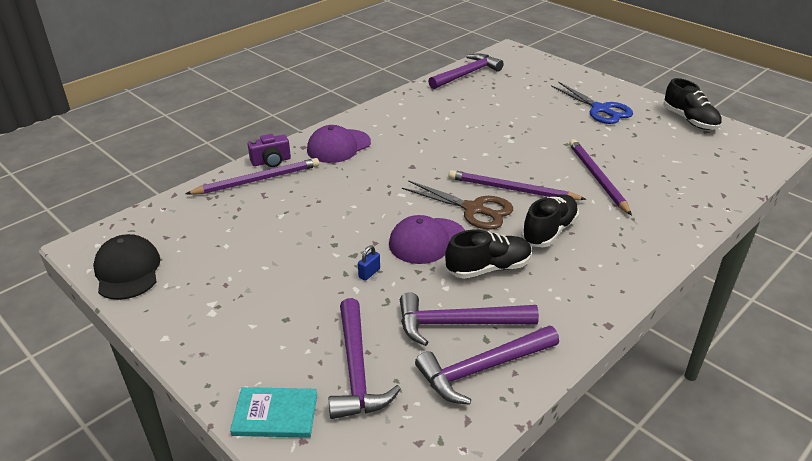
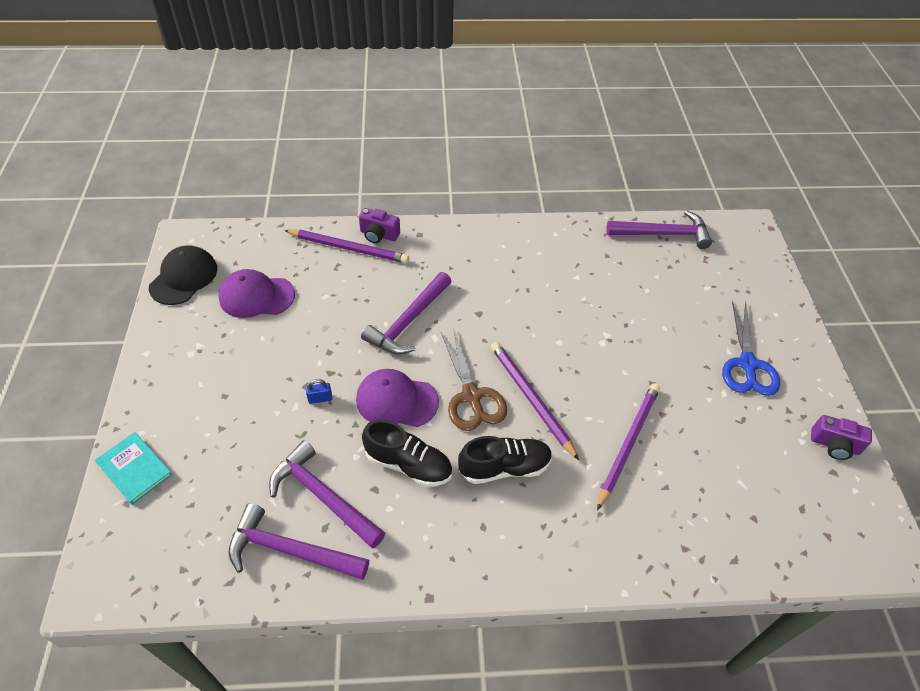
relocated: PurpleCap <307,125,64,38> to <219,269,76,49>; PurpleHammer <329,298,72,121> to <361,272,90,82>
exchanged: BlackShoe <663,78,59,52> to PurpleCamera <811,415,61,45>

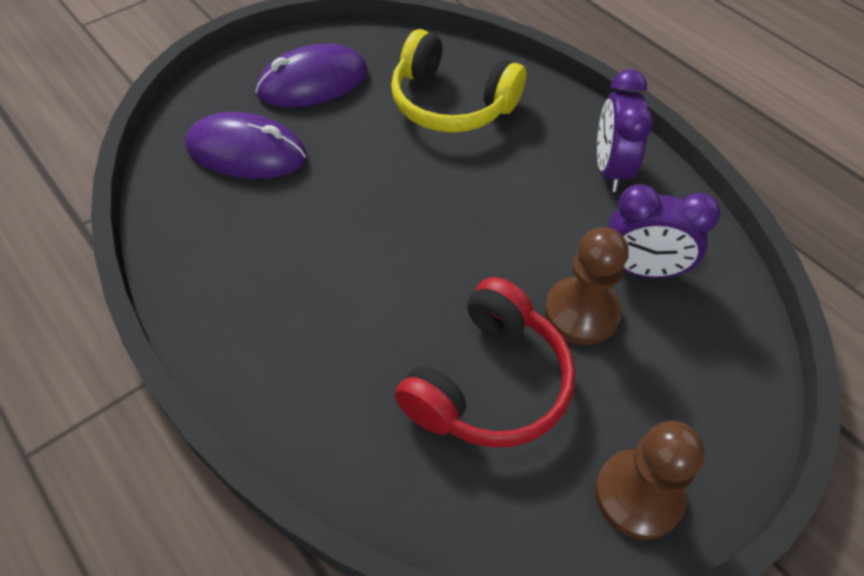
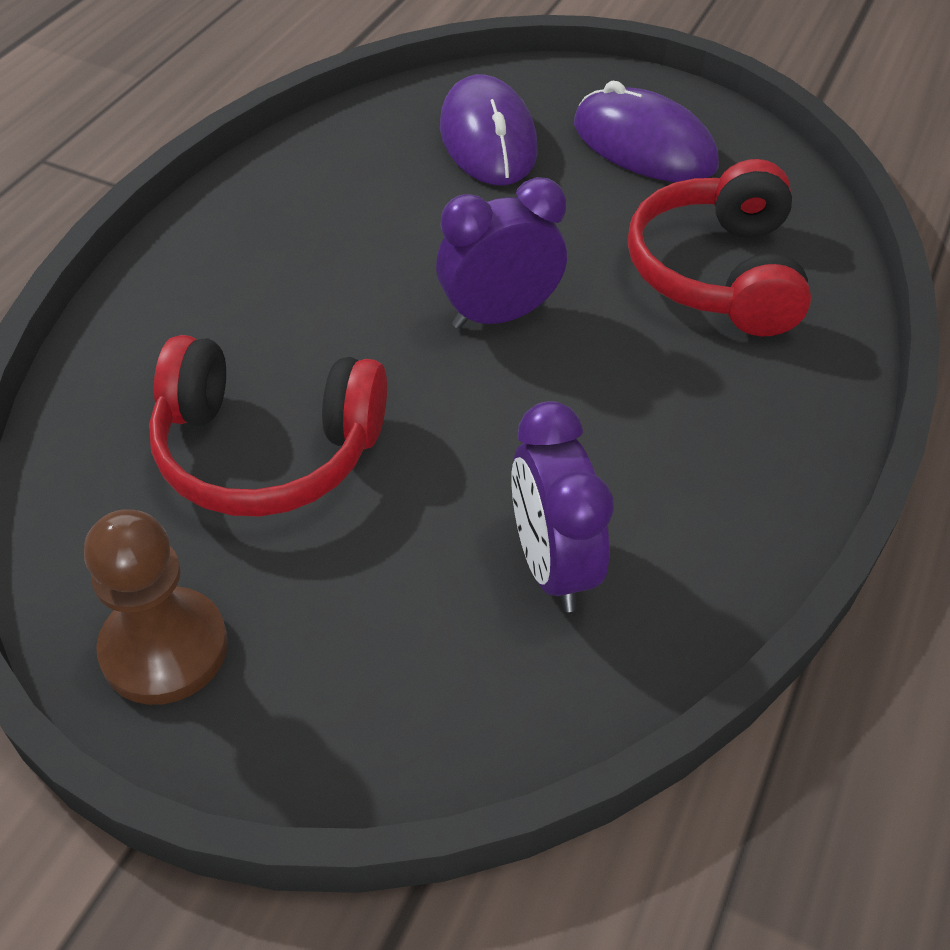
missing: BrownPawn <545,227,84,118>
relocated: PurpleClock <597,69,56,123> to <436,177,131,152>
colour: YellowHeadphones <391,29,135,104> to RedHeadphones <628,159,183,177>

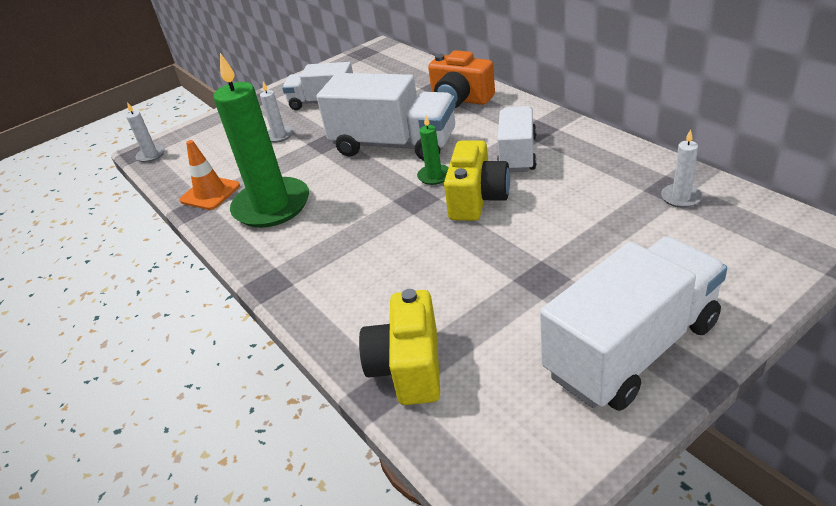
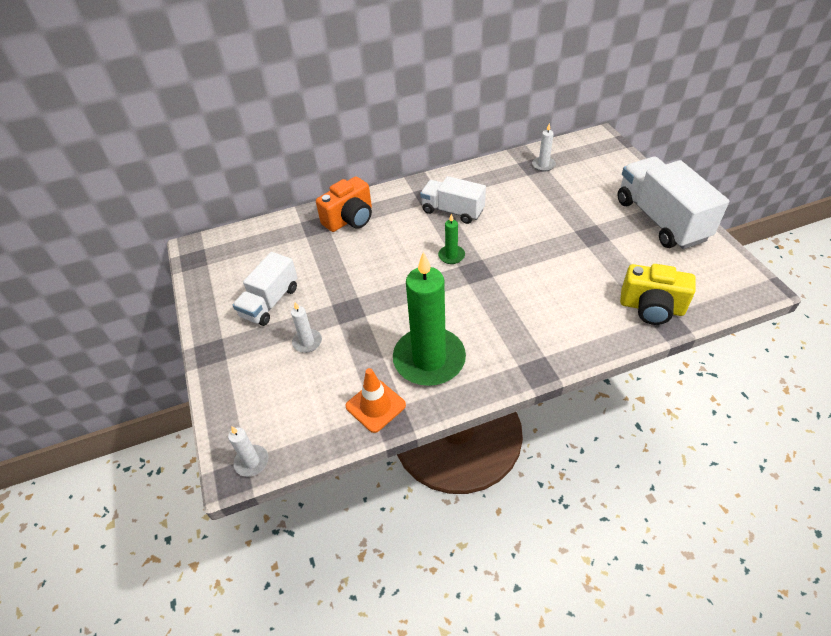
missing: WhiteTruck <317,73,139,88>; YellowCamera <444,140,66,81>

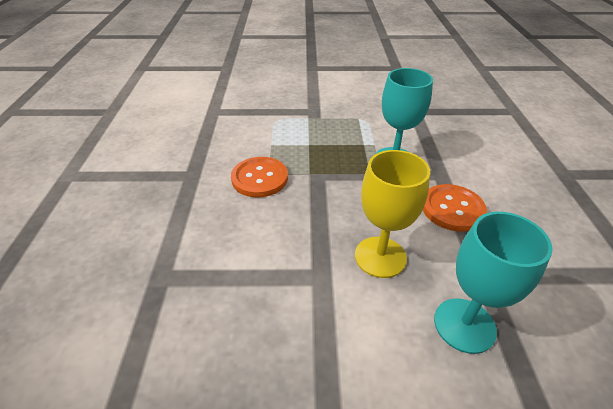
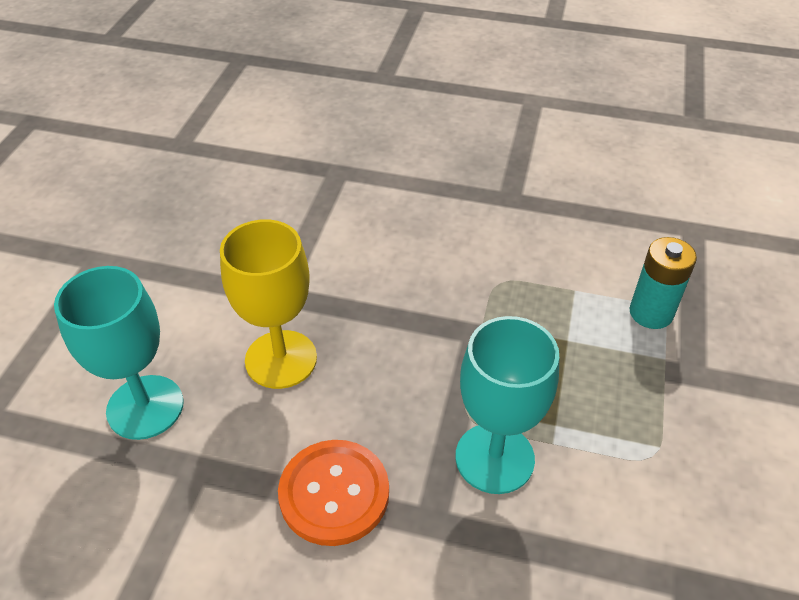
missing: OrangeButton <231,157,57,41>
appeared: TurquoiseBattery <630,237,67,92>

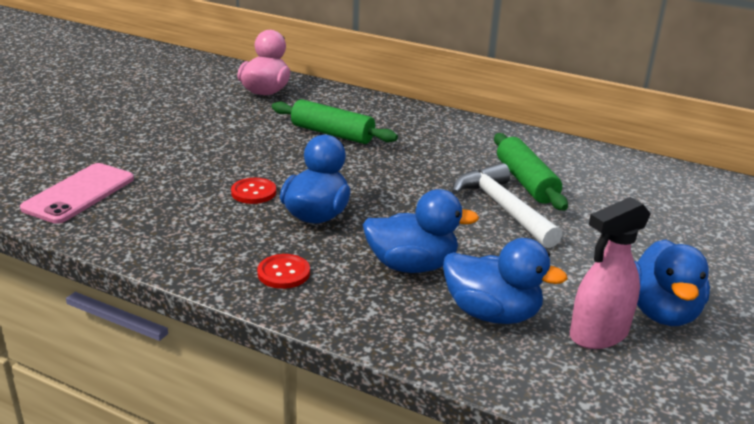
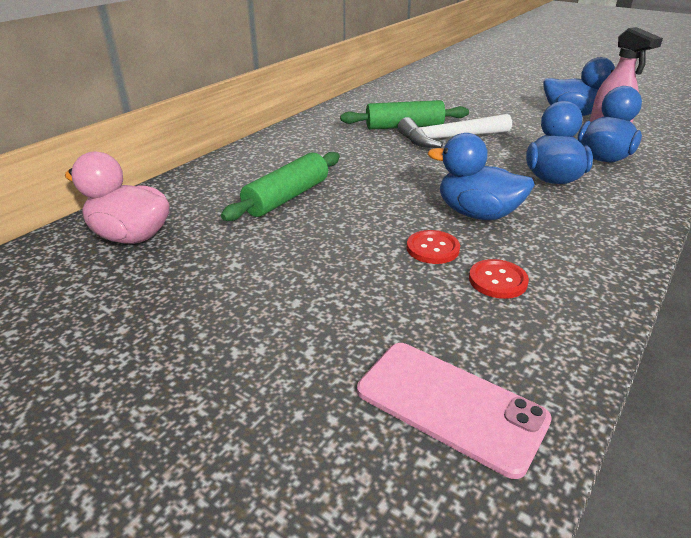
relocated: RedButton <257,254,53,35> to <469,259,60,40>

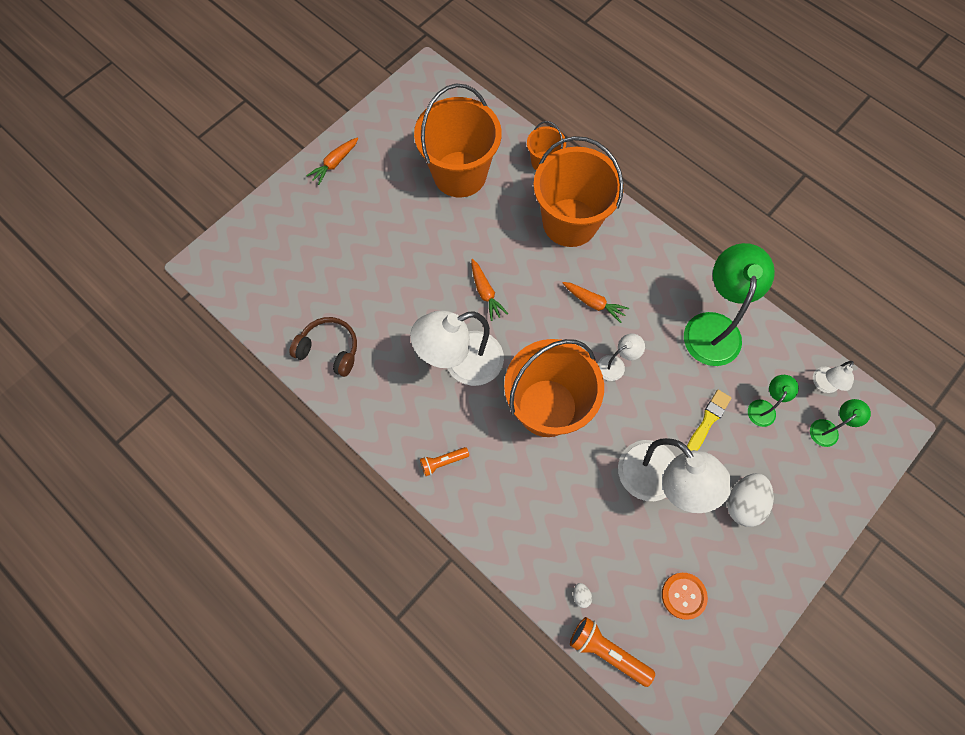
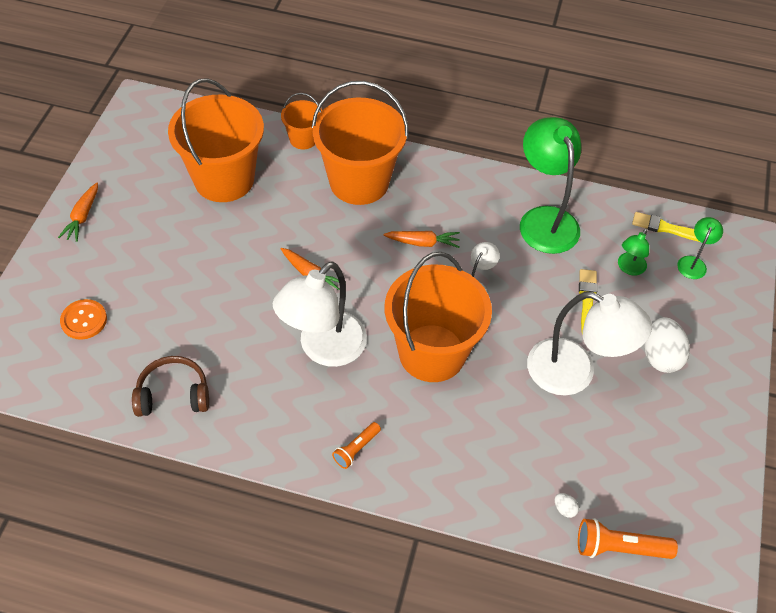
relocated: OrangeButton <662,573,46,47> to <60,299,47,41>
exchanged: WhiteLamp <813,361,41,32> to YellowBrush <632,212,68,30>
spun: GreenLamp <748,375,51,52> = <618,229,31,47> 150 degrees counterclockwise

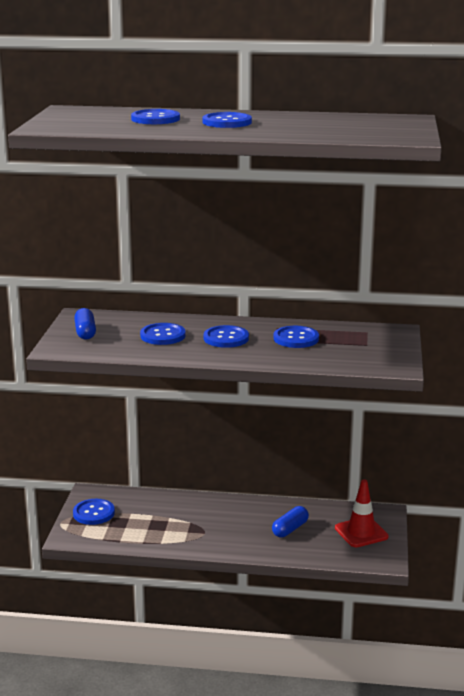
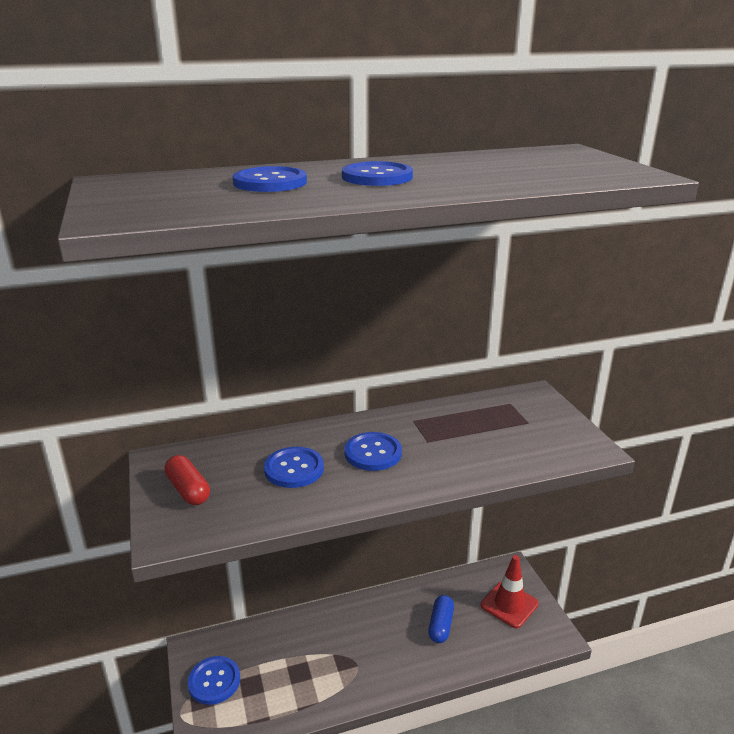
missing: BlueButton <274,326,45,22>
colour: BlueCapsule <74,308,22,32> to RedCapsule <164,455,46,50>

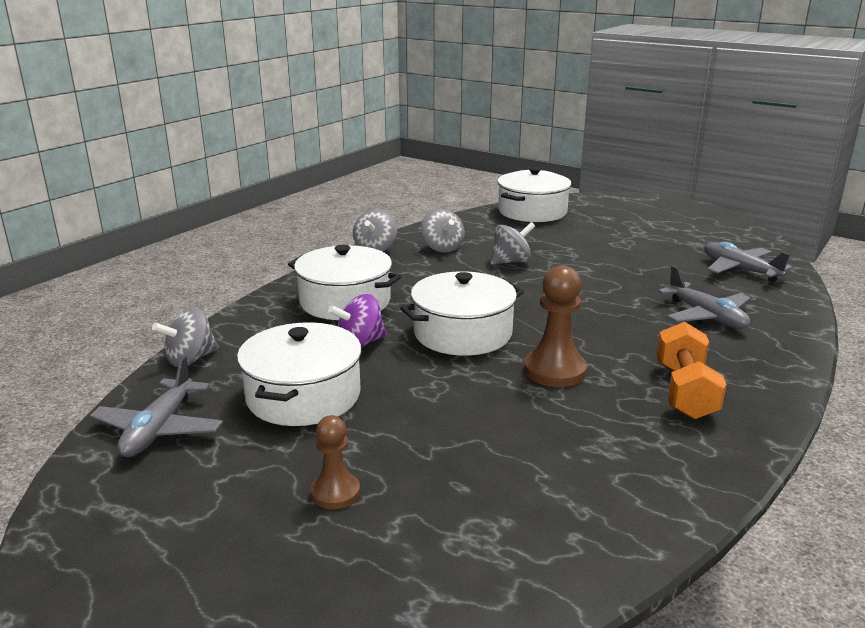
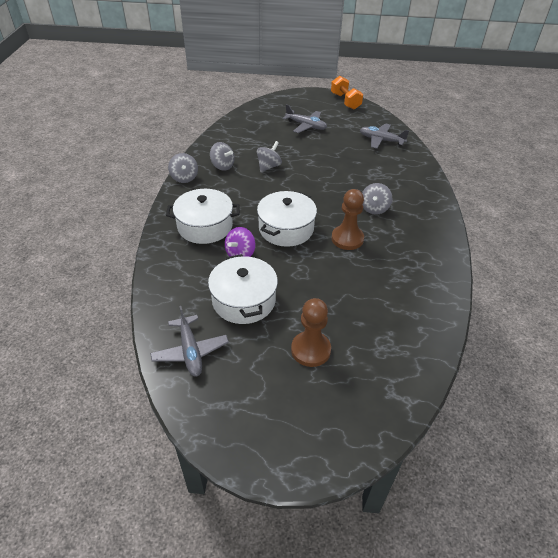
missing: WhitePot <497,167,74,55>
relocated: GreySpinningTop <152,308,67,59> to <362,183,30,32>; OrangeDumbbell <656,322,71,98> to <331,76,32,34>; GreyPlane <658,266,92,63> to <283,104,44,29>
size: BrownPawn <310,415,50,94> = <291,298,40,69> x1.60

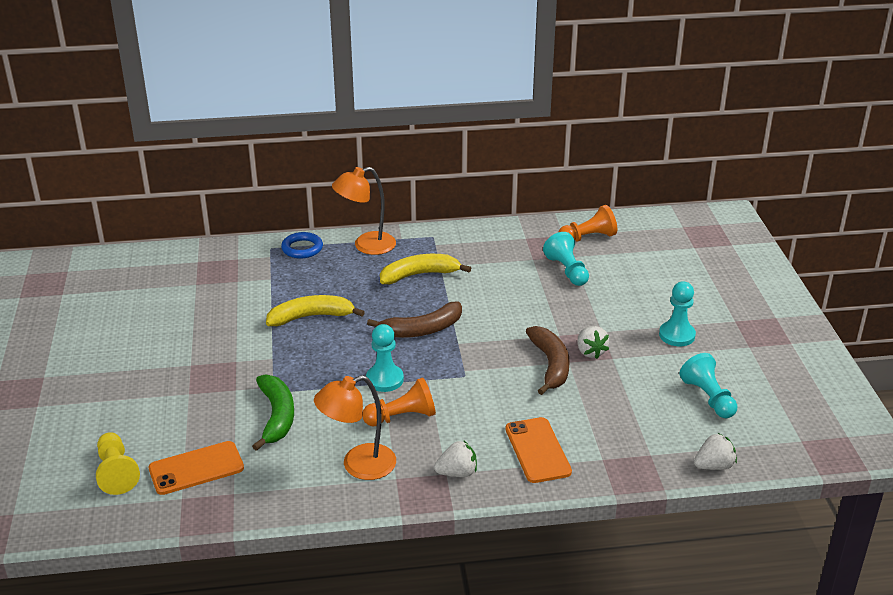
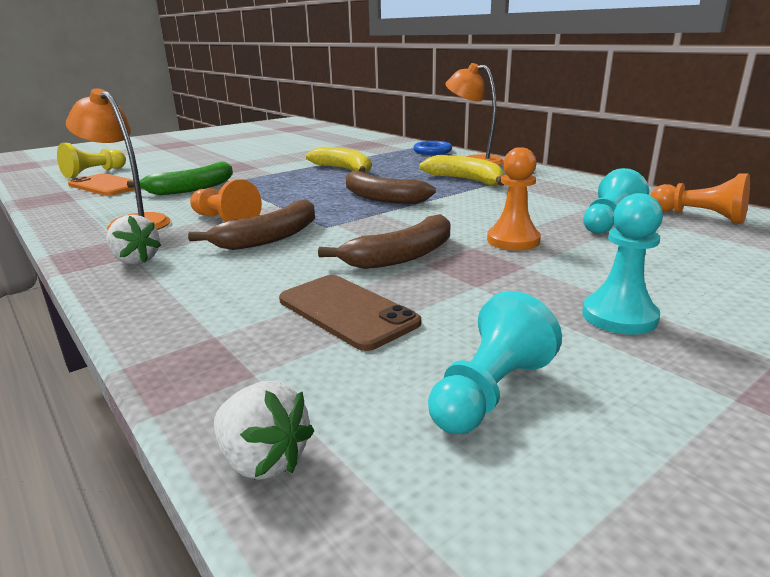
missing: TurquoisePawn <366,324,38,68>; OrangePhone <505,417,67,66>; WhiteStrawberry <577,326,32,33>
appeared: BrownBanana <188,199,127,51>; BrownPhone <279,275,142,76>; OrangePawn <487,147,54,103>

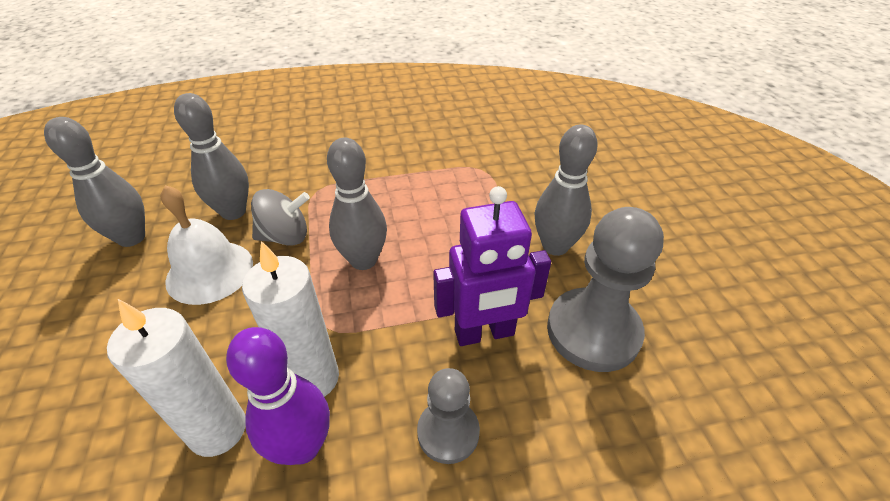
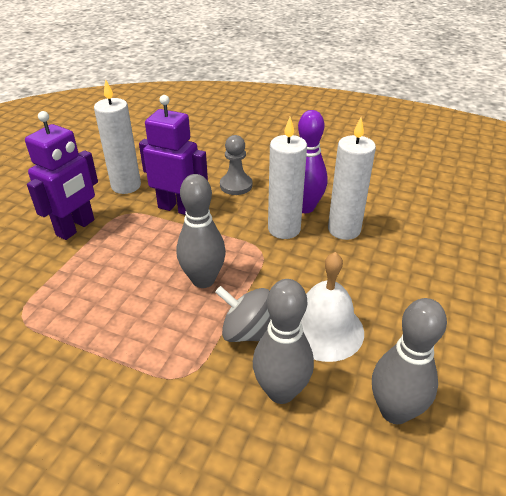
exchanged: GreyBowlingPin <535,124,63,132> to PurpleRobot <25,111,73,129>; GreyPawn <547,207,117,165> to WhiteCandle <94,79,47,115>

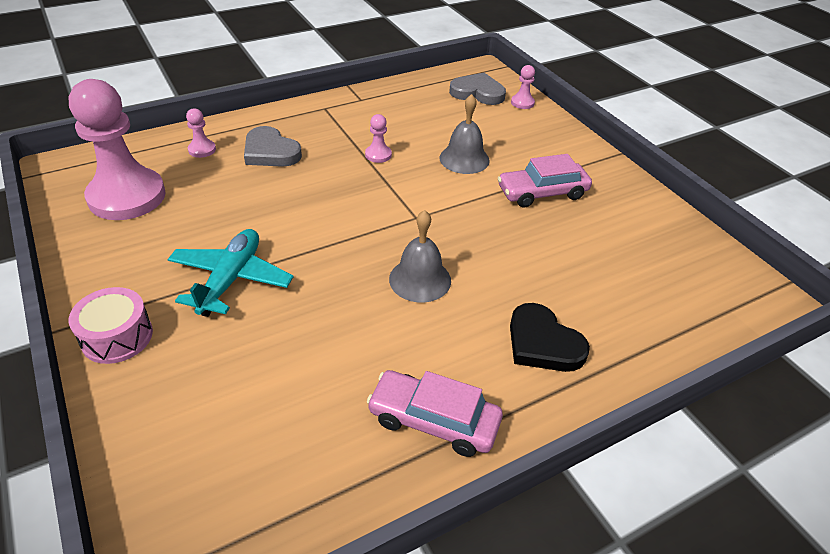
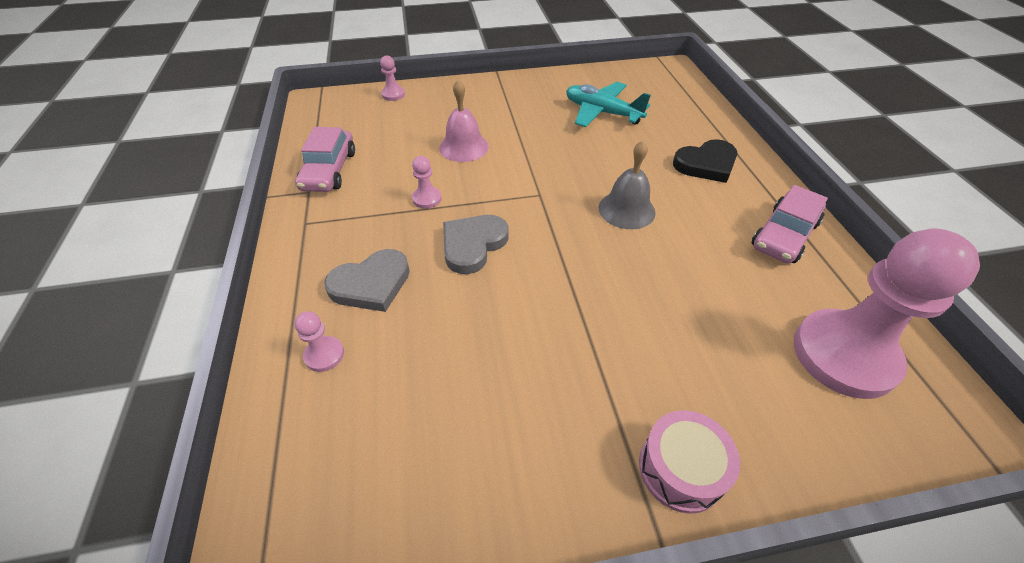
relocated: PinkPawn <69,79,97,141> to <794,228,186,171>; TurquoisePlane <167,229,127,88> to <566,82,85,45>; GreyHeart <449,73,57,32> to <443,215,65,59>; PinkCar <498,154,94,53> to <295,127,60,65>
colour: GreyBell <439,94,51,80> to PinkBell <439,80,50,82>

